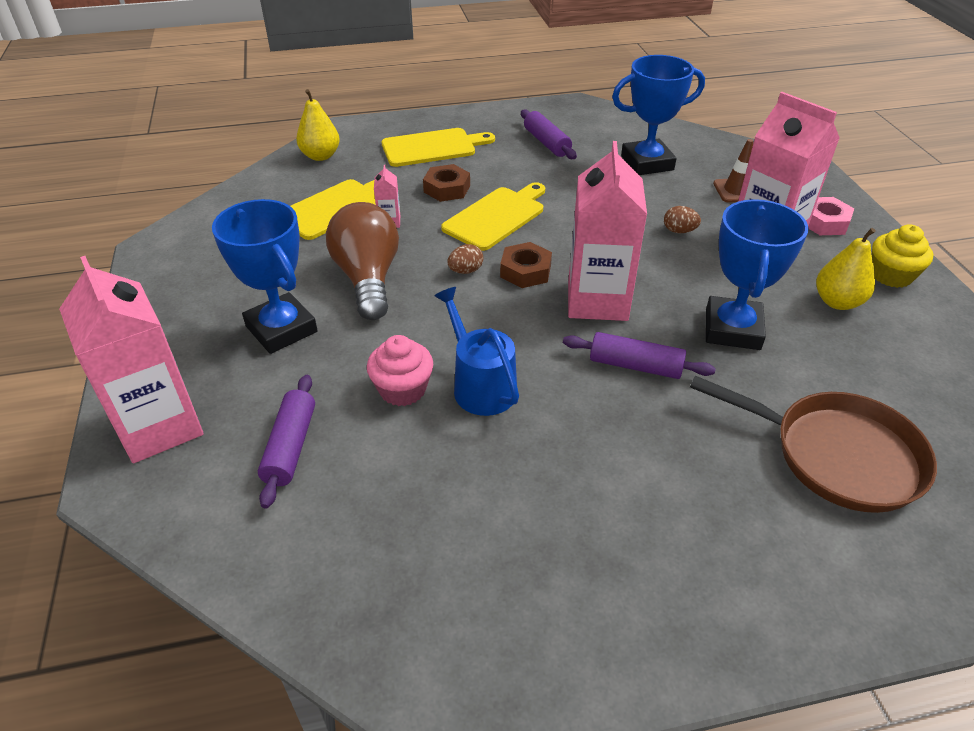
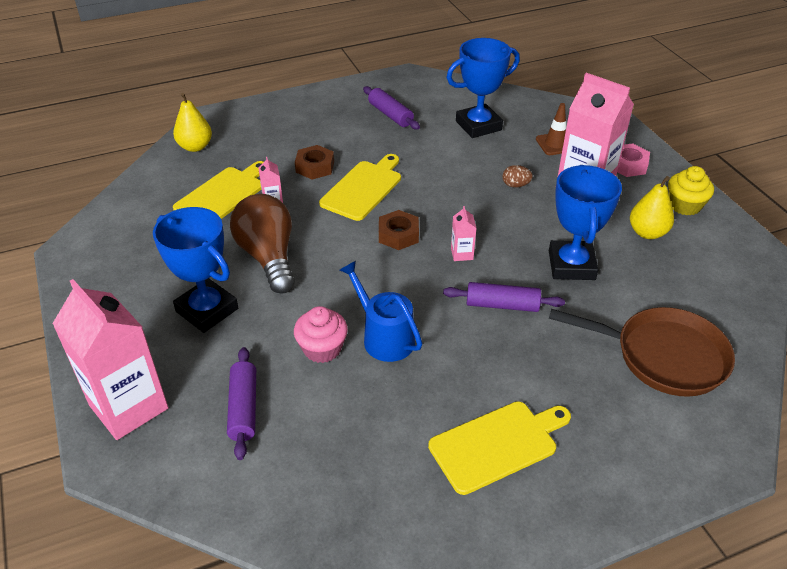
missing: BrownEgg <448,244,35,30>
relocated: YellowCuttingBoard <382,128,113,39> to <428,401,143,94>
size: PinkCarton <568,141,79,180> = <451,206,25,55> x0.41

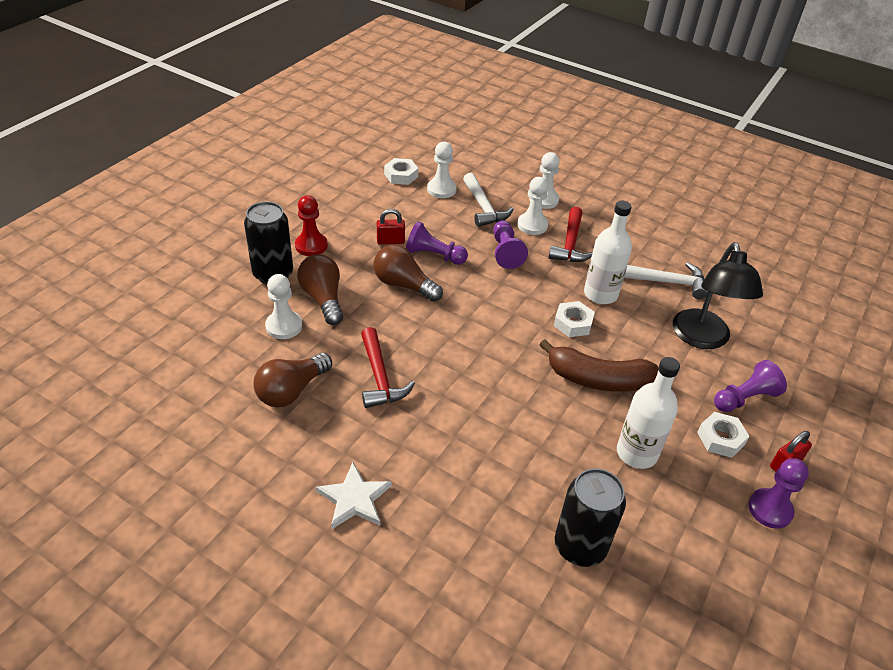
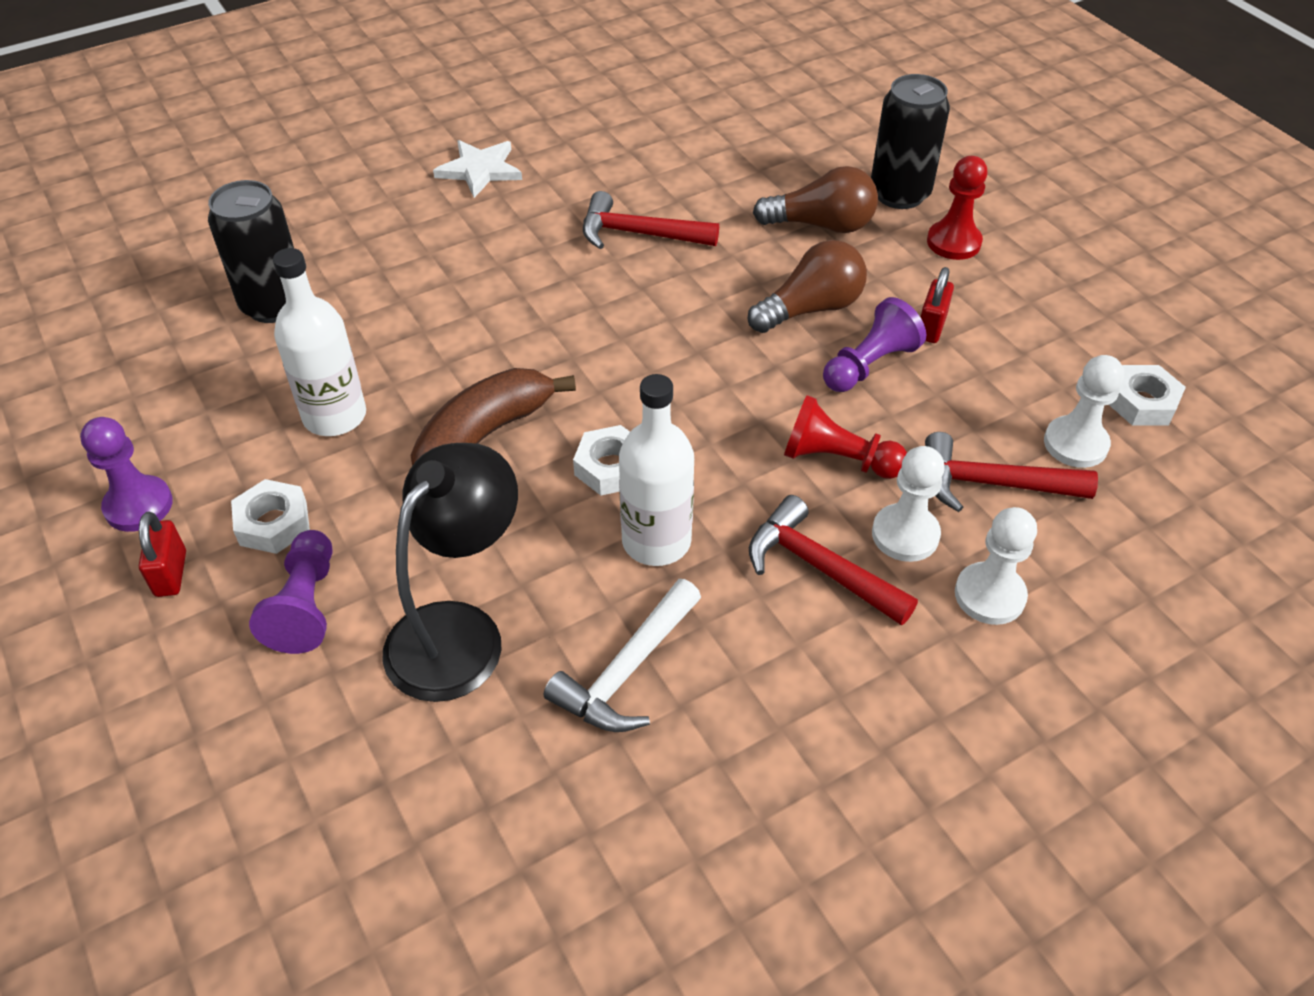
missing: BrownLightBulb <254,353,78,54>; WhitePawn <265,274,37,65>
colour: WhiteHammer <463,173,50,54> to RedHammer <925,432,173,80>; PurplePawn <493,221,35,48> to RedPawn <784,395,123,84>
spun: BlackLamp <673,242,90,107> = <382,443,136,259> 90 degrees clockwise

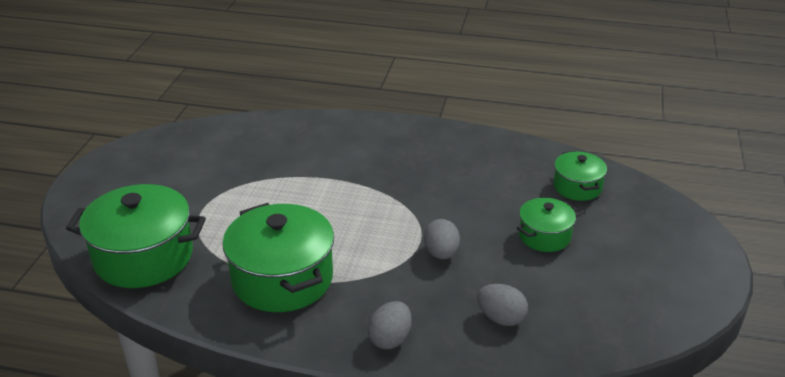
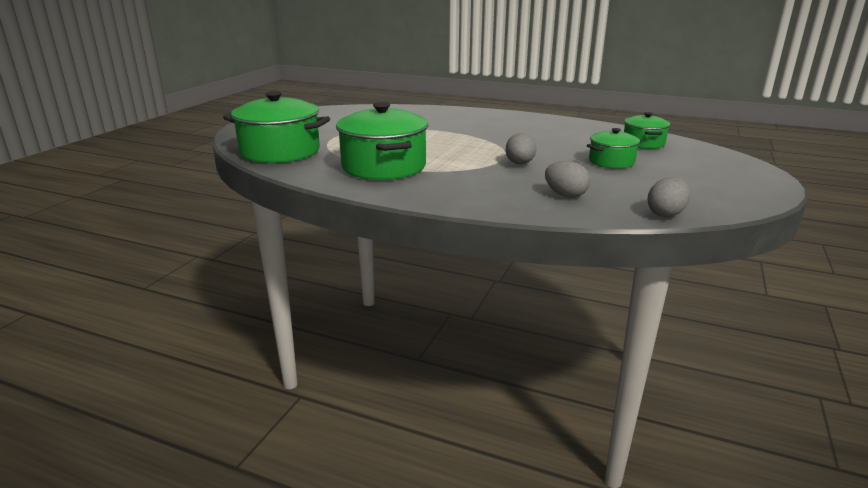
relocated: GreyEgg <368,301,44,48> to <647,177,43,40>

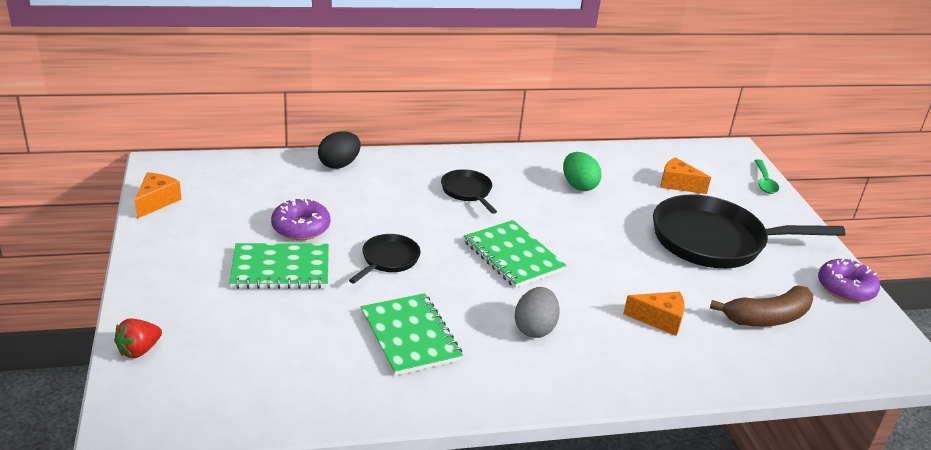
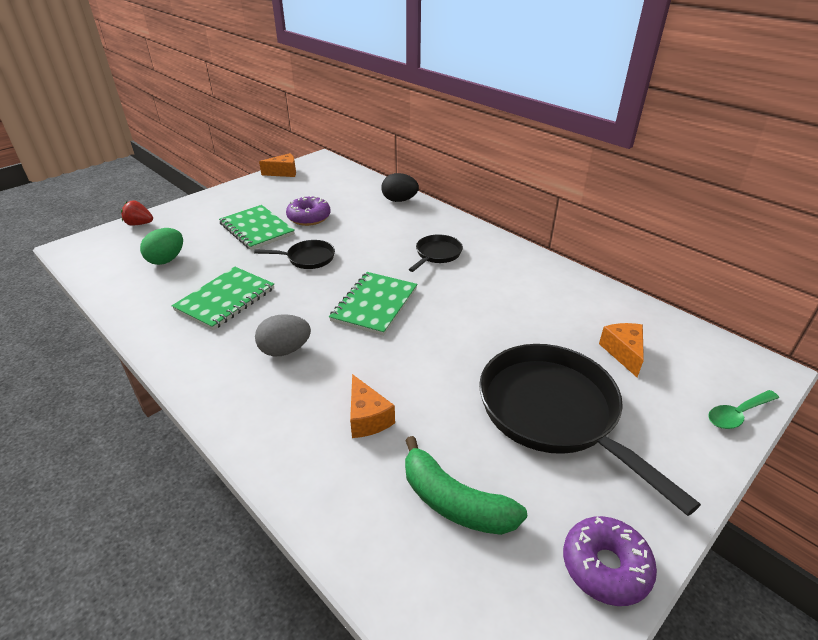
relocated: GreenEgg <563,152,39,39> to <140,228,43,37>
colour: BrownBanana <710,285,103,41> to GreenBanana <405,436,122,99>

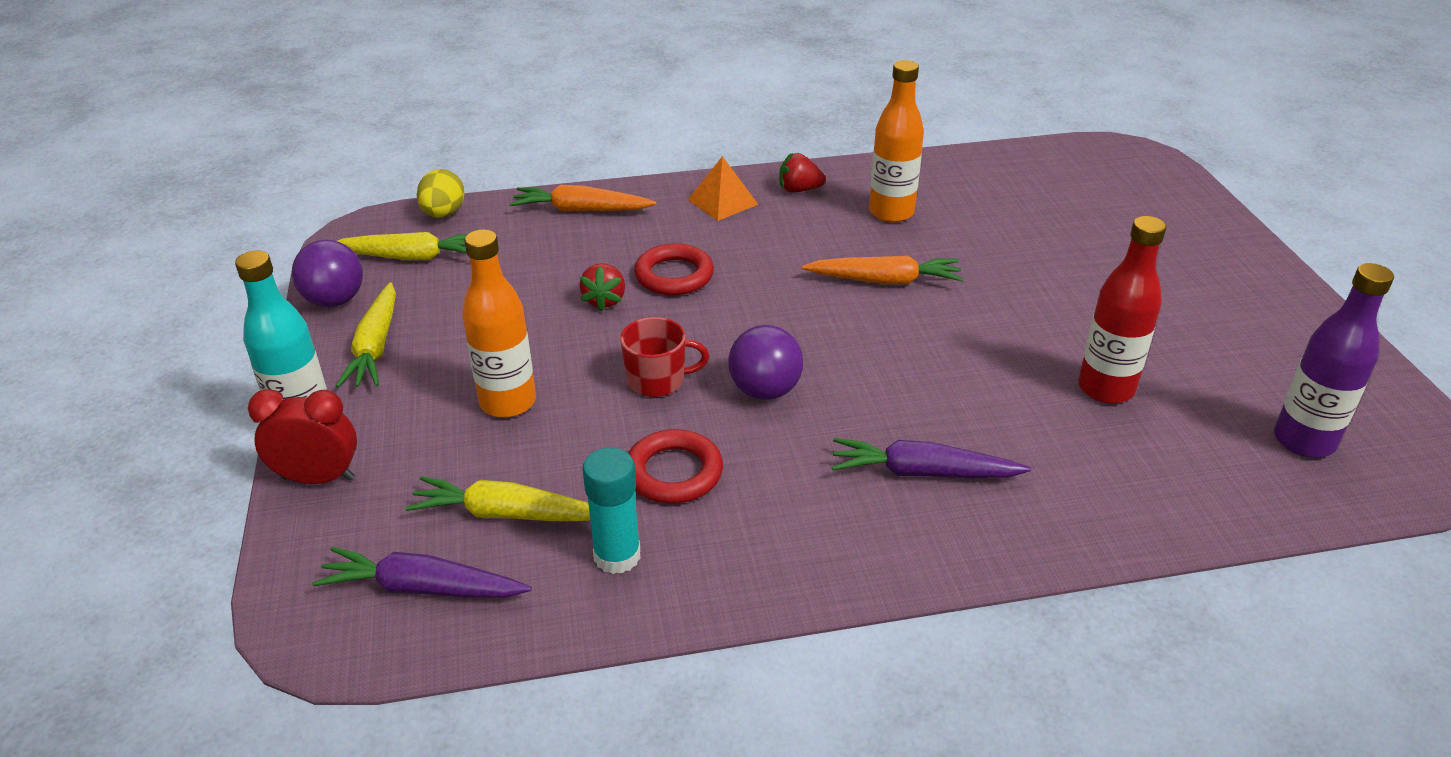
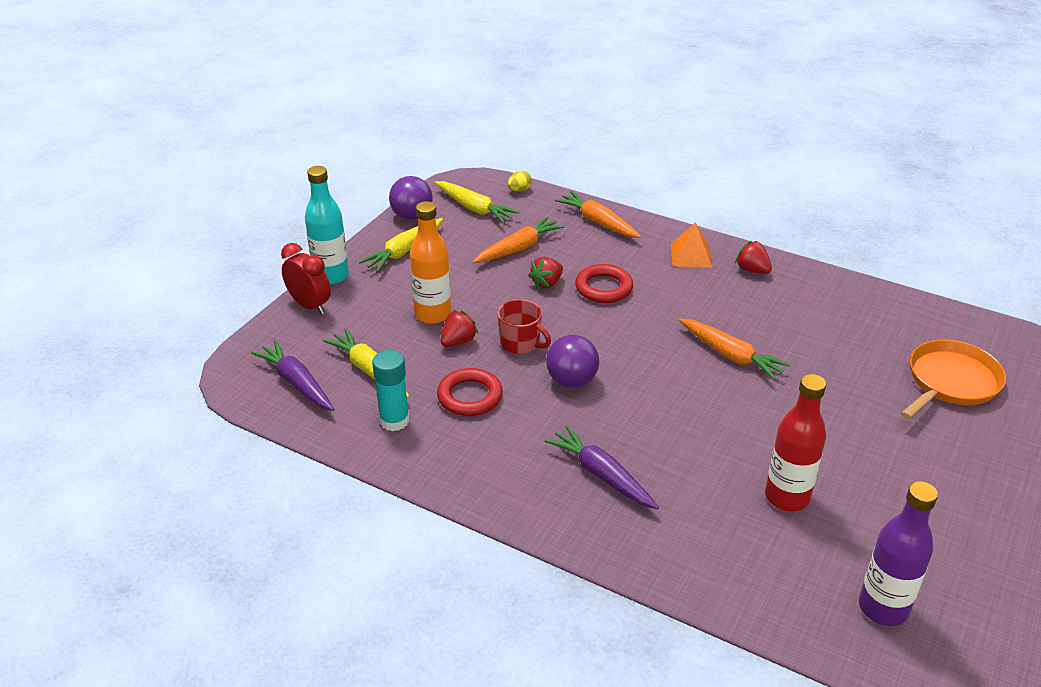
missing: OrangeBottle <869,60,55,162>
appeared: RedStrawberry <440,310,38,37>; OrangeCarrot <473,216,91,47>; OrangePan <901,340,105,79>
size: YellowEgg <417,169,47,49> = <508,171,24,21> x0.65

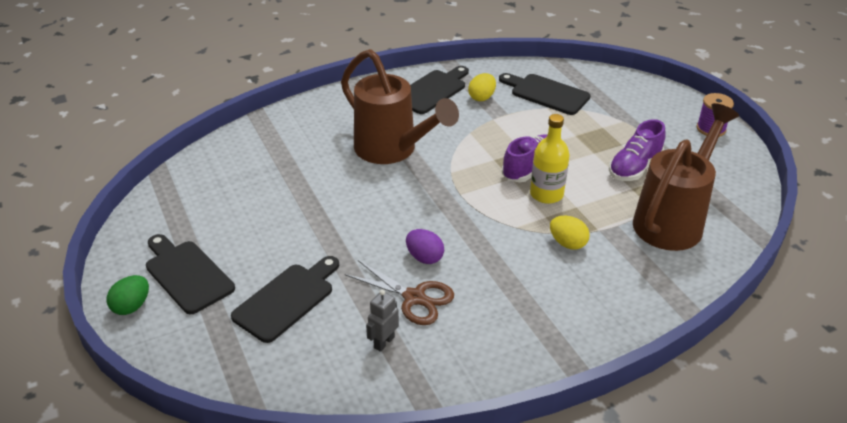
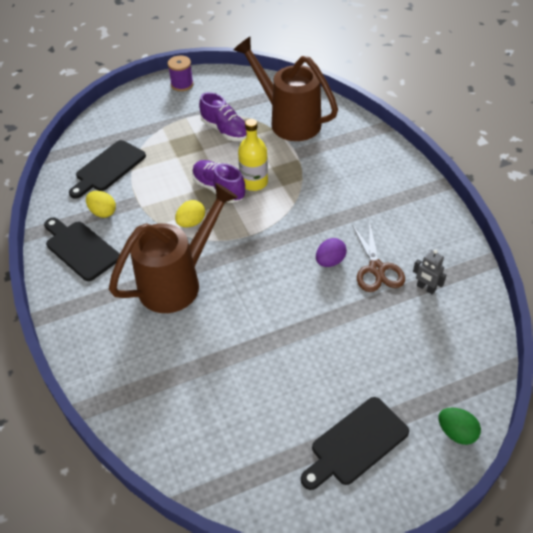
missing: BlackCuttingBoard <231,256,108,87>
relocated: GreenEgg <107,275,42,40> to <439,408,42,37>; YellowEgg <550,216,40,34> to <175,200,30,28>
spun: BrownScissors <345,260,109,65> = <352,221,53,71> 135 degrees clockwise

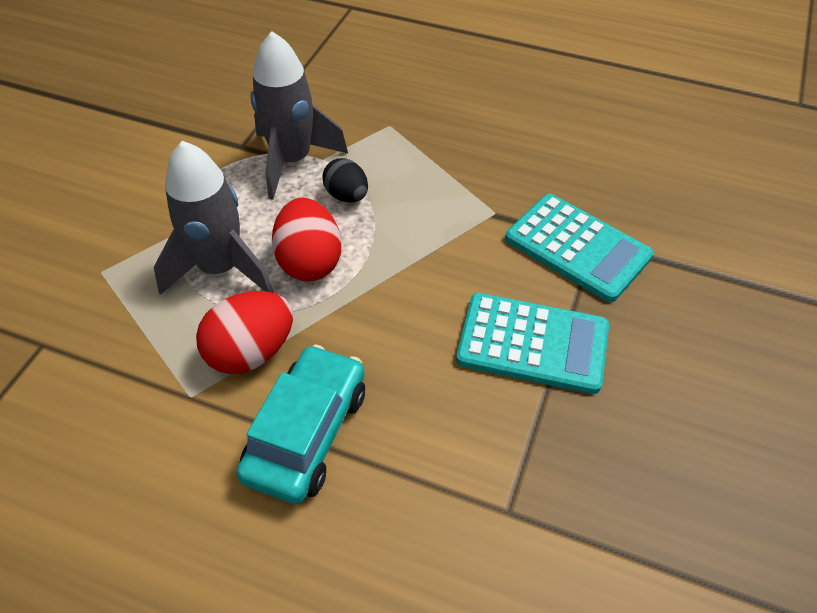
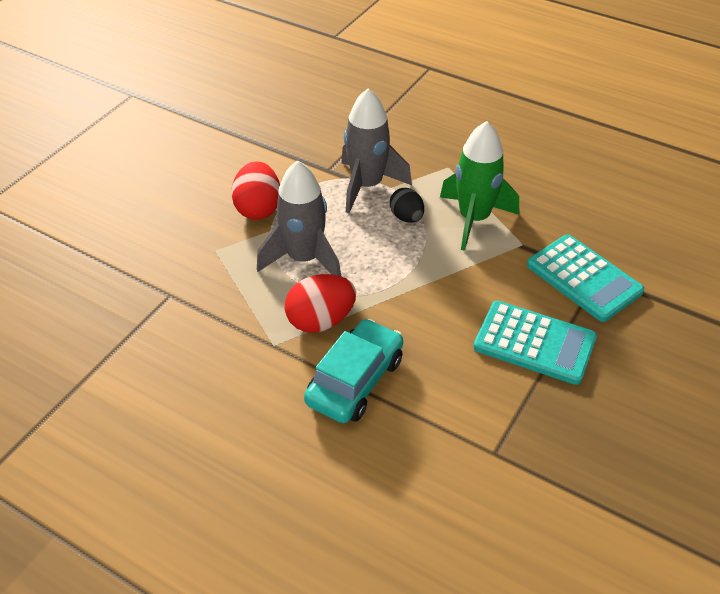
appeared: GreenRocket <440,121,79,130>
relocated: RedEgg <272,198,70,83> to <231,161,49,59>

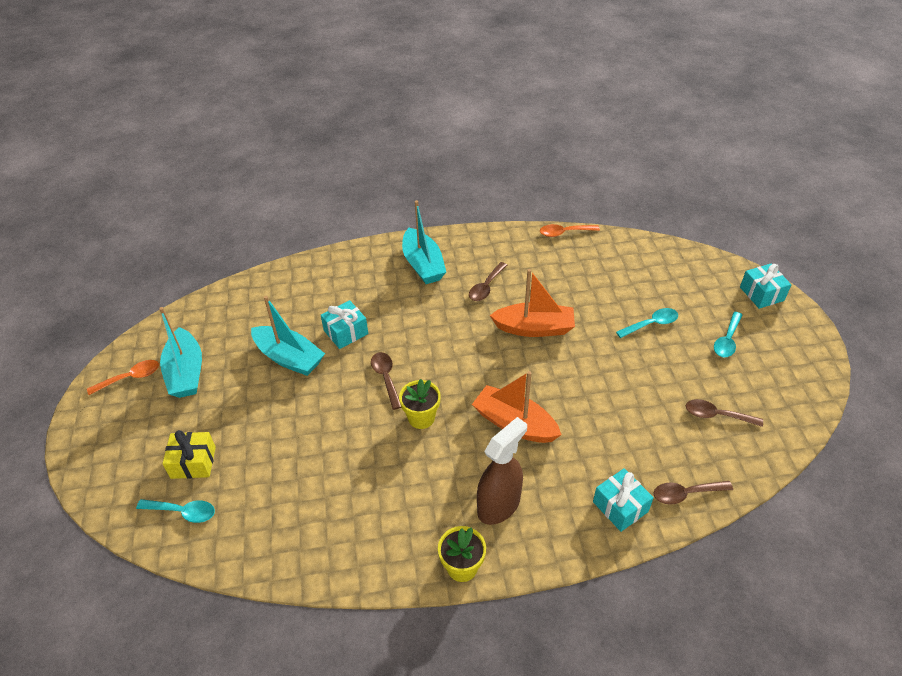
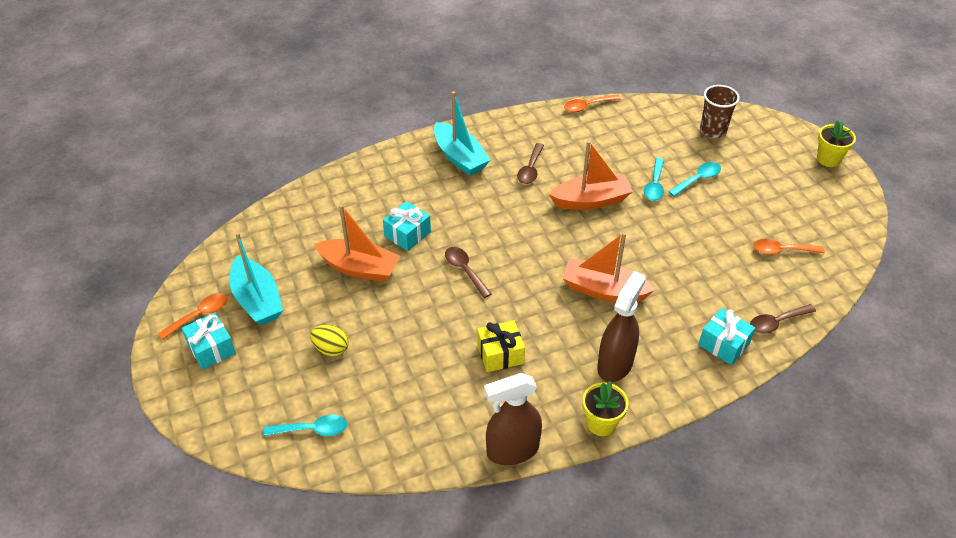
appeared: YellowEgg <310,325,39,31>; BrownSprayBottle <484,373,58,92>; BrownCup <700,85,40,53>
relocated: YellowGift <162,430,54,49> to <477,320,48,52>; YellowFlowerPot <399,379,42,50> to <817,120,39,47>; TurquoiseSpoon <714,312,28,46> to <644,158,20,43>; TurquoiseGift <740,264,52,45> to <182,312,54,58>
colour: TurquoiseBoat <251,296,74,80> to OrangeBoat <314,204,86,78>; BrownSpoon <686,399,77,28> to OrangeSpoon <753,239,72,16>

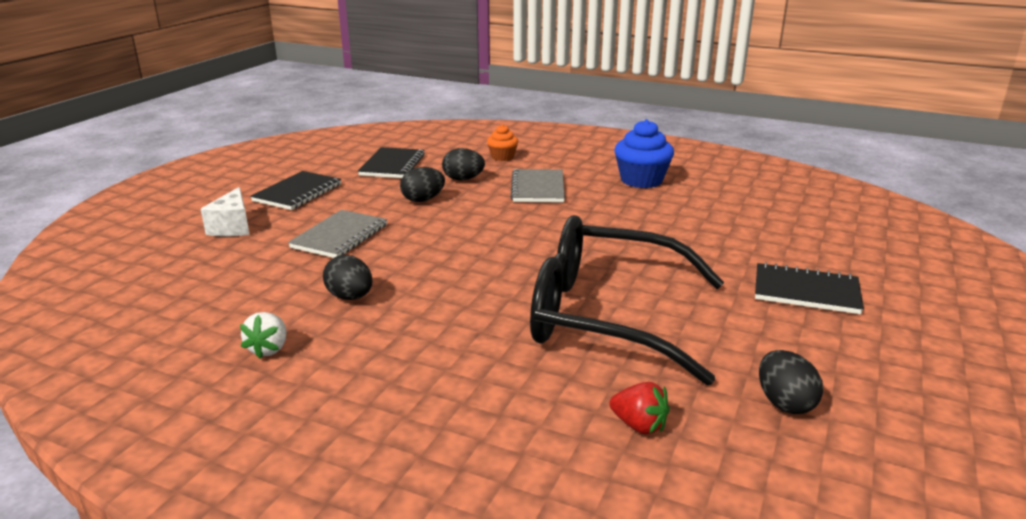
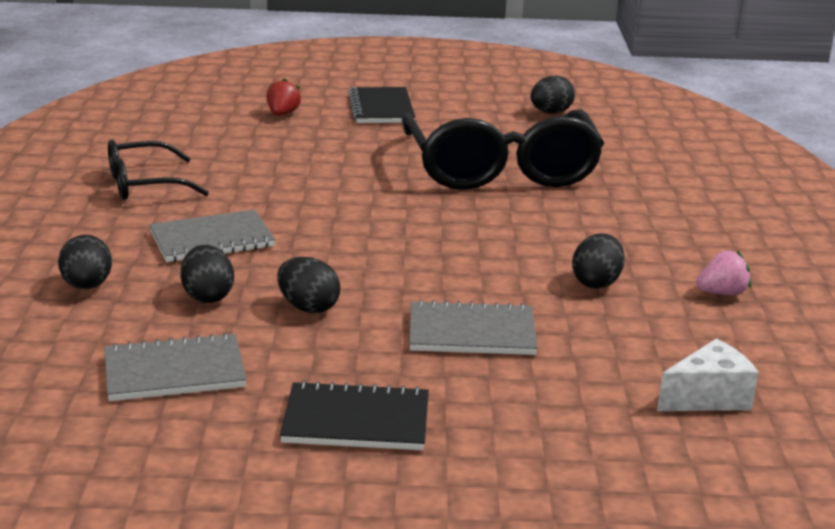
relocated: WhiteCheese <201,187,49,49> to <657,339,102,72>; RedStrawberry <609,382,61,53> to <267,78,34,38>
exchanged: OrangeCupcake <487,124,31,37> to BlackEgg <58,235,54,54>; BlueCupcake <614,119,60,69> to BlackGlasses <108,139,101,61>
colour: WhiteStrawberry <240,312,47,47> to PinkStrawberry <696,250,55,45>; BlackNotebook <358,147,67,31> to GreyNotebook <104,332,143,69>

